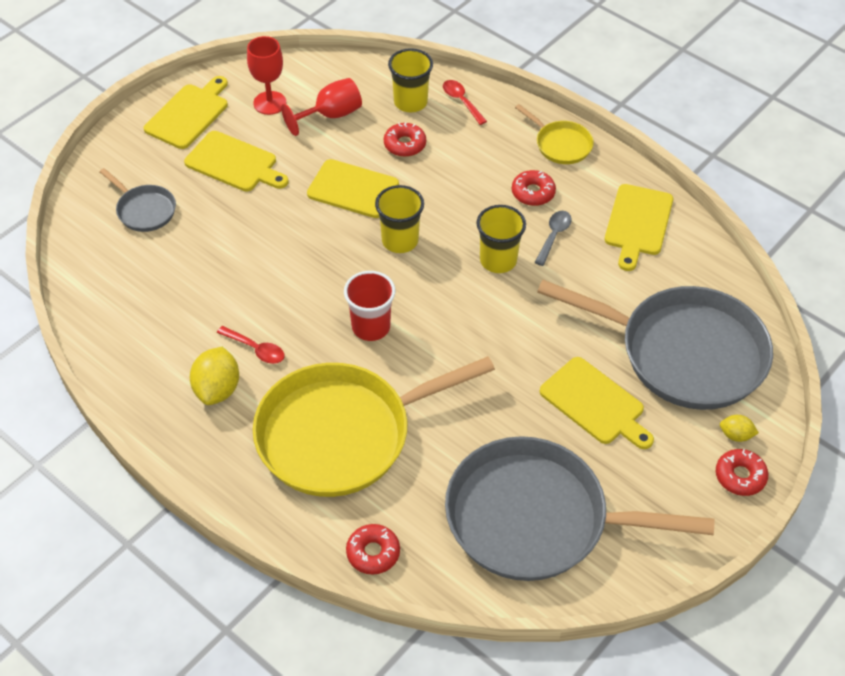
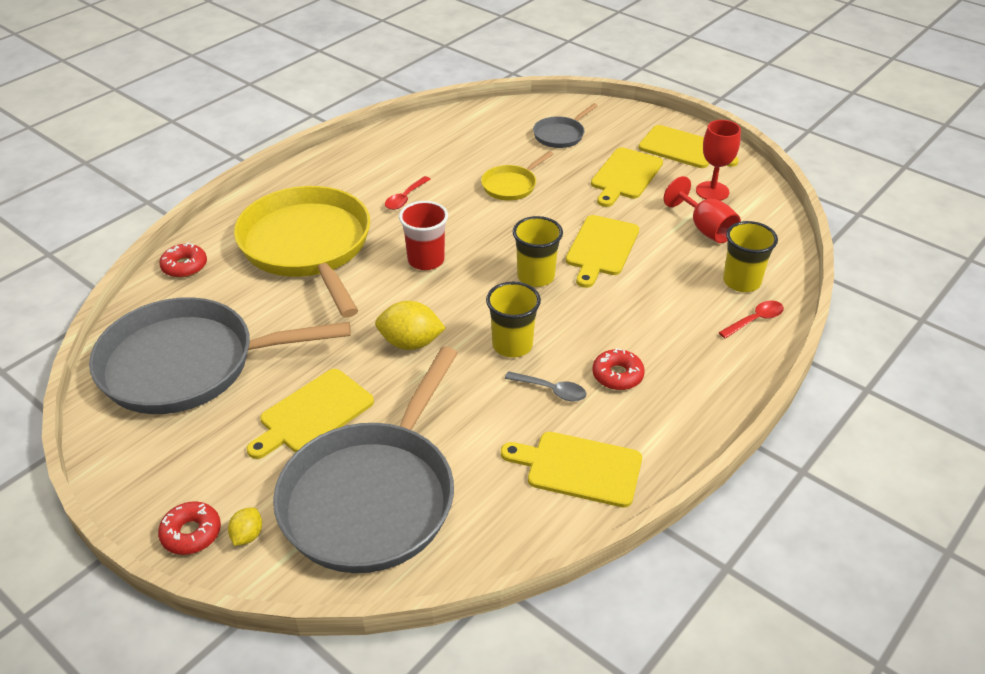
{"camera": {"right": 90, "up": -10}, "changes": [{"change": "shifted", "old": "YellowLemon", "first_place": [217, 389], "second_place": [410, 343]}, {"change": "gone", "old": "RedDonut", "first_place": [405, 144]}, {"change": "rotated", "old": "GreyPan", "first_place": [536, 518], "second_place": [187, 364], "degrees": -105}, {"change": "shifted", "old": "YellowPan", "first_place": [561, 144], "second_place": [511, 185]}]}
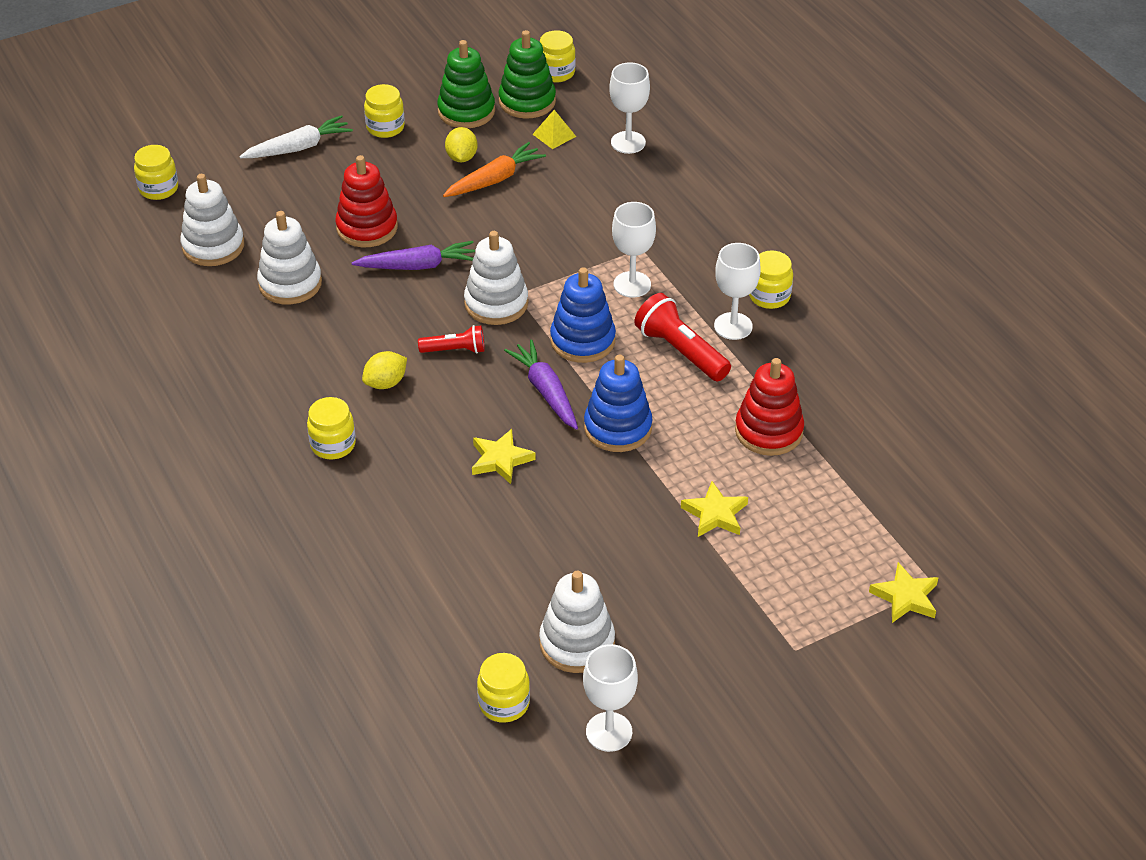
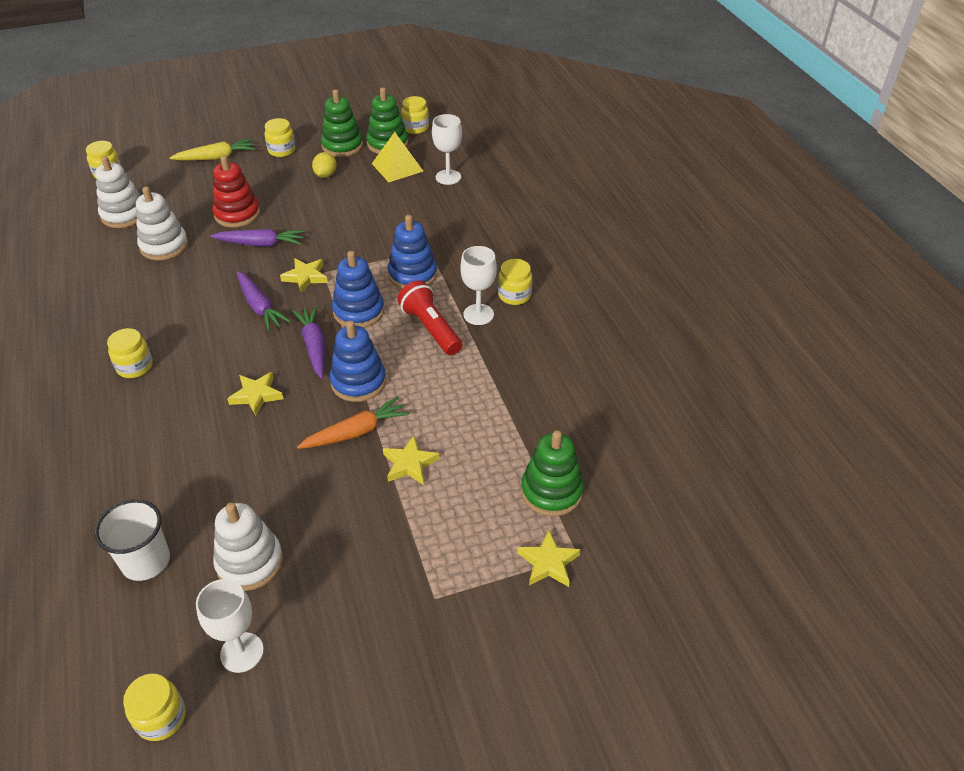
{"camera": {"right": 10, "up": 0}, "changes": [{"change": "repainted", "old": "WhiteCarrot", "new": "YellowCarrot", "first_place": [298, 148], "second_place": [216, 157]}, {"change": "gone", "old": "YellowLemon", "first_place": [386, 383]}, {"change": "swapped", "old": "RedFlashlight", "new": "PurpleCarrot", "first_place": [455, 350], "second_place": [260, 307]}, {"change": "shifted", "old": "OrangeCarrot", "first_place": [494, 179], "second_place": [356, 432]}, {"change": "swapped", "old": "WhiteStackingToy", "new": "YellowStar", "first_place": [496, 303], "second_place": [305, 277]}, {"change": "shifted", "old": "YellowJar", "first_place": [504, 703], "second_place": [161, 718]}, {"change": "scaled", "old": "YellowPyramid", "first_place": [554, 135], "second_place": [397, 167], "factor": 1.7}, {"change": "swapped", "old": "WhiteGoblet", "new": "BlueStackingToy", "first_place": [632, 284], "second_place": [412, 275]}, {"change": "gone", "old": "RedStackingToy", "first_place": [768, 431]}, {"change": "new", "new": "WhiteCup", "second_place": [146, 561]}, {"change": "new", "new": "GreenStackingToy", "second_place": [551, 491]}]}
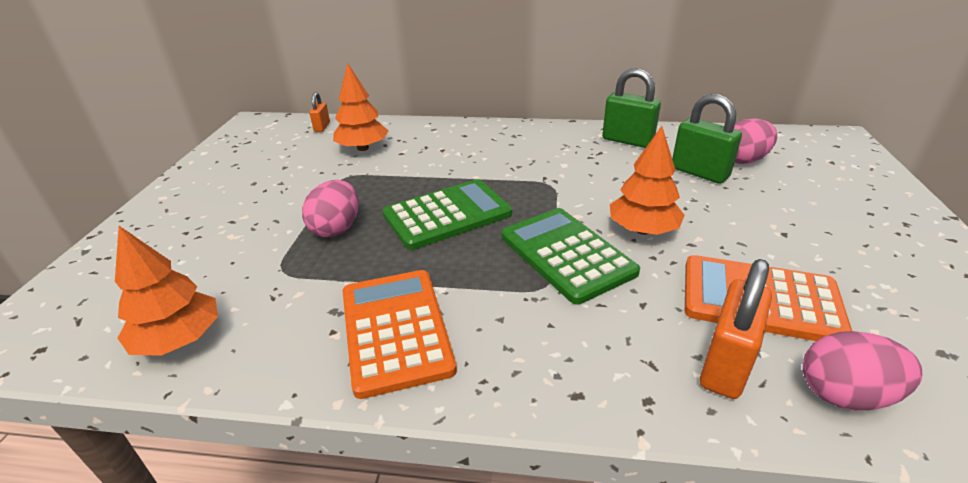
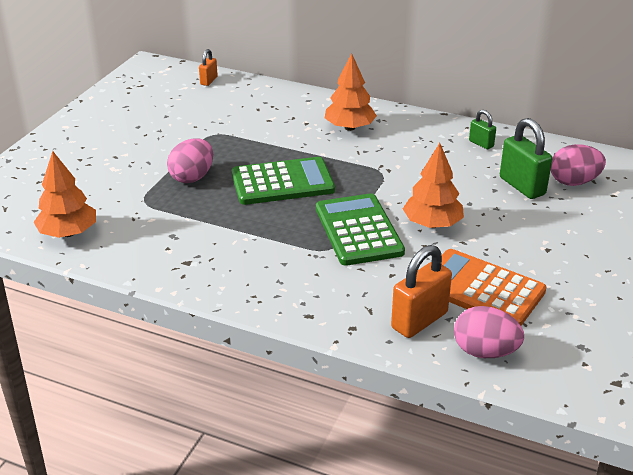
{"camera": {"right": 15, "up": 0}, "changes": [{"change": "shifted", "old": "OrangeTree", "first_place": [363, 148], "second_place": [349, 127]}, {"change": "gone", "old": "OrangeCalculator", "first_place": [395, 330]}, {"change": "scaled", "old": "GreenPadlock", "first_place": [627, 140], "second_place": [481, 144], "factor": 0.54}]}
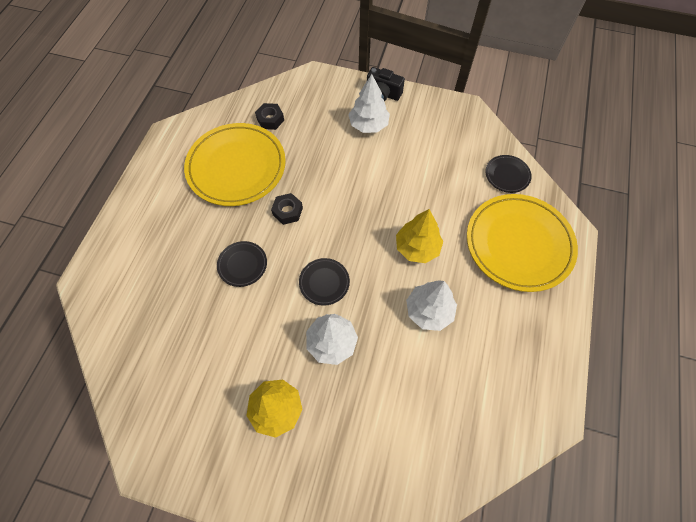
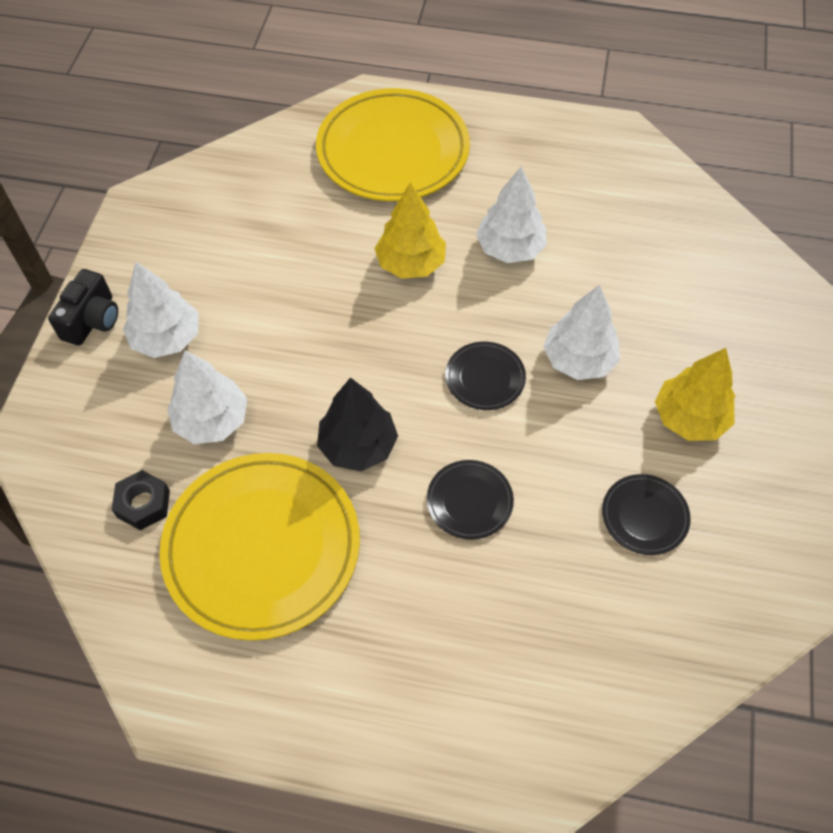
{"camera": {"right": -95, "up": -5}, "changes": [{"change": "swapped", "old": "BlackNut", "new": "BlackTree", "first_place": [287, 211], "second_place": [358, 446]}, {"change": "shifted", "old": "BlackPlate", "first_place": [507, 175], "second_place": [644, 516]}, {"change": "new", "new": "WhiteTree", "second_place": [211, 421]}]}
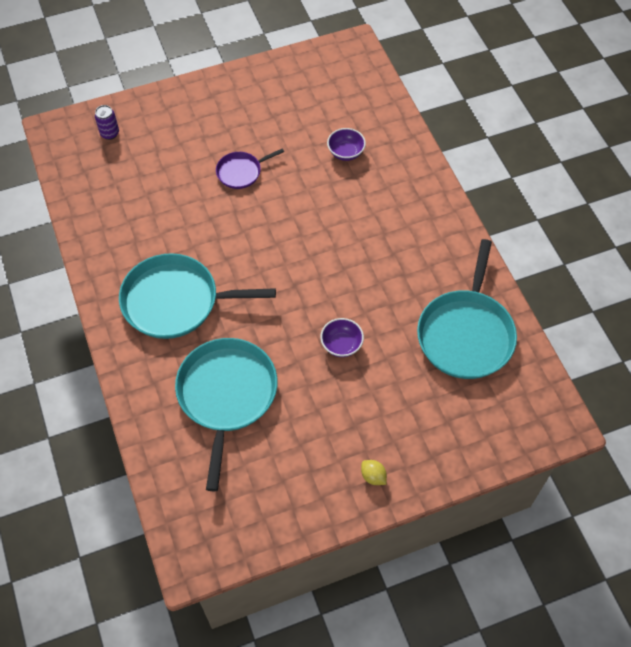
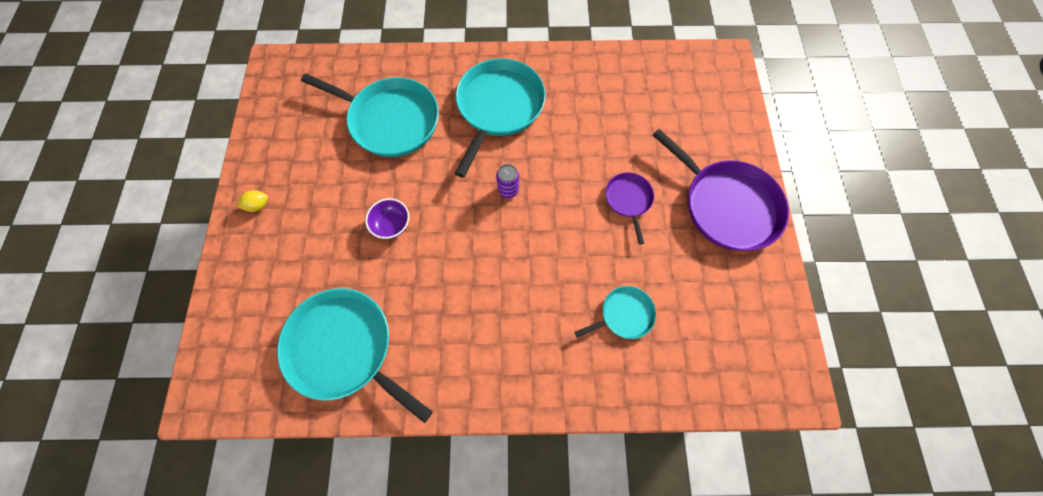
{"camera": {"right": 110, "up": 10}, "changes": [{"change": "shifted", "old": "PurpleCan", "first_place": [110, 133], "second_place": [508, 190]}, {"change": "swapped", "old": "PurpleBowl", "new": "TurquoisePan", "first_place": [345, 152], "second_place": [624, 314]}, {"change": "new", "new": "PurplePan", "second_place": [726, 205]}]}
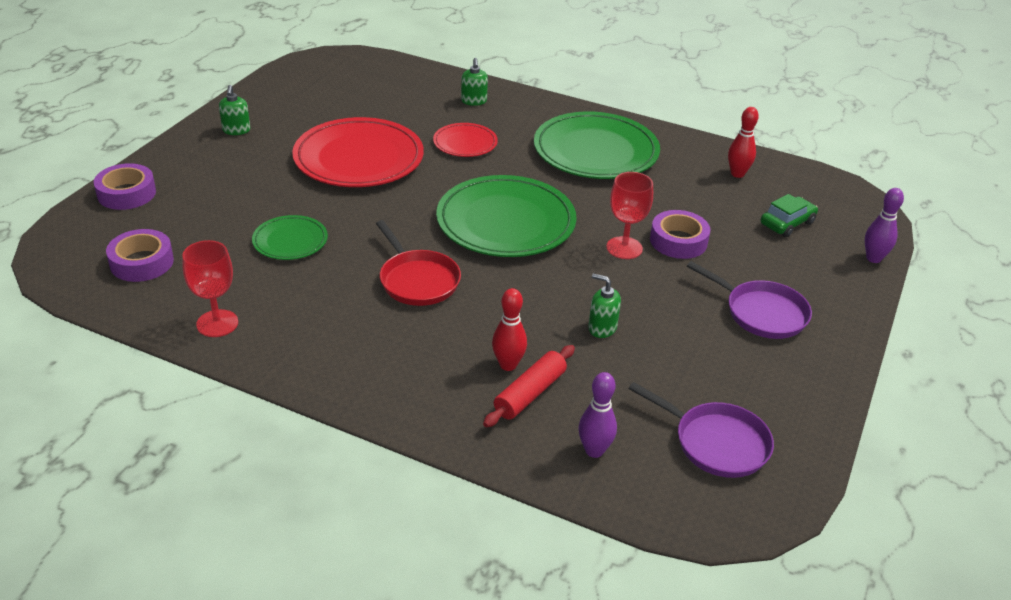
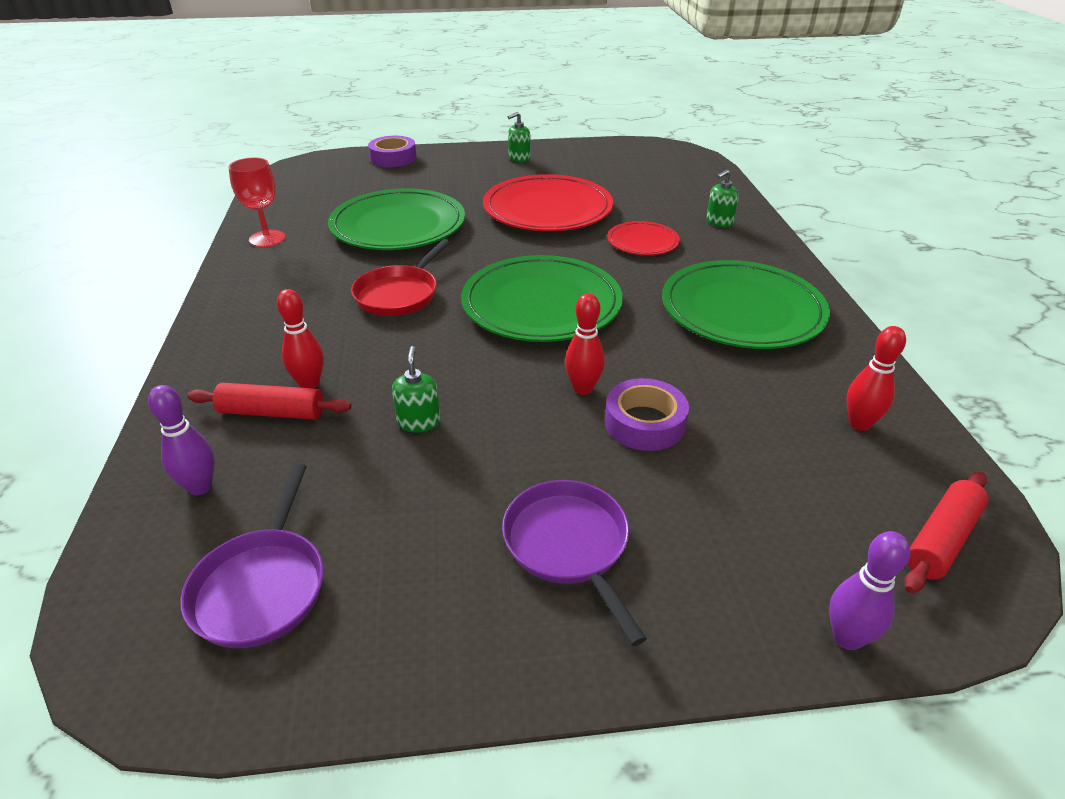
{"camera": {"right": 60, "up": 0}, "changes": [{"change": "gone", "old": "PurpleTape", "first_place": [142, 262]}, {"change": "scaled", "old": "GreenPlate", "first_place": [290, 241], "second_place": [398, 226], "factor": 1.95}, {"change": "swapped", "old": "RedGoblet", "new": "RedBowlingPin", "first_place": [624, 248], "second_place": [583, 388]}, {"change": "rotated", "old": "PurplePan", "first_place": [761, 313], "second_place": [569, 545], "degrees": 150}, {"change": "gone", "old": "GreenCar", "first_place": [787, 223]}, {"change": "new", "new": "RedRollingPin", "second_place": [942, 539]}]}
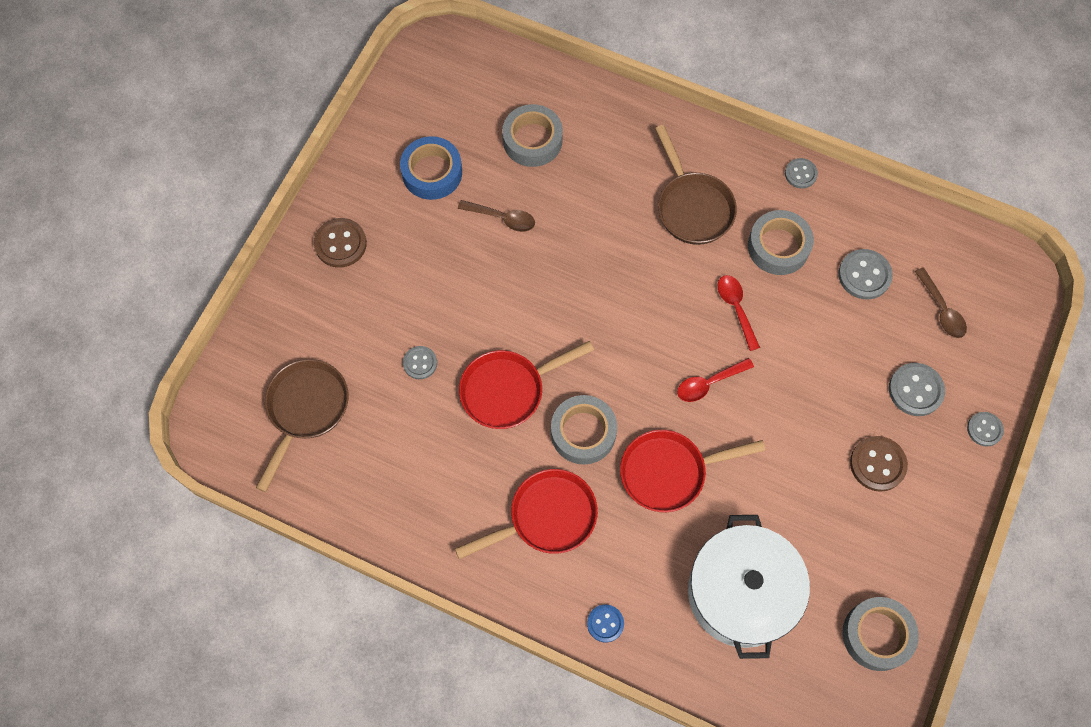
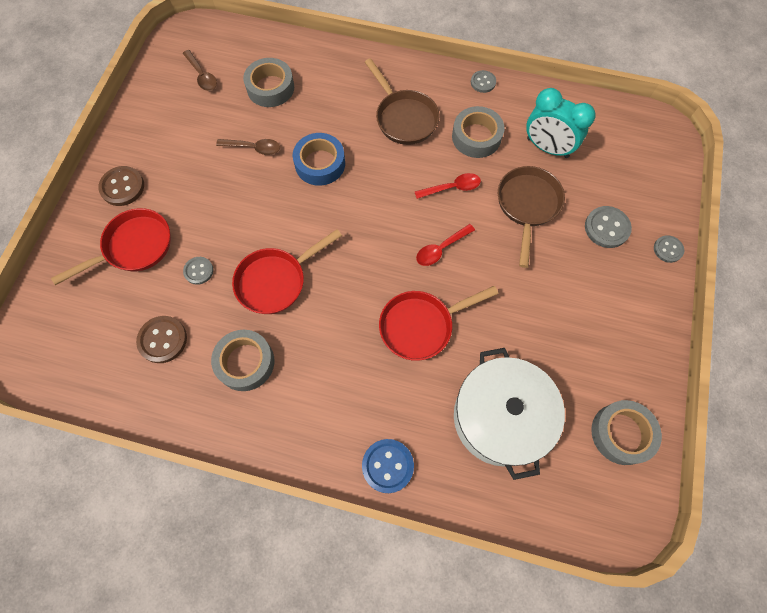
{"camera": {"right": -10, "up": 0}, "changes": [{"change": "shifted", "old": "BrownPan", "first_place": [305, 410], "second_place": [527, 206]}, {"change": "shifted", "old": "BlueTape", "first_place": [432, 172], "second_place": [320, 164]}, {"change": "shifted", "old": "RedPan", "first_place": [546, 517], "second_place": [134, 247]}, {"change": "shifted", "old": "GreyTape", "first_place": [583, 432], "second_place": [245, 362]}, {"change": "scaled", "old": "BlueButton", "first_place": [605, 623], "second_place": [387, 466], "factor": 1.57}, {"change": "rotated", "old": "RedSpoon", "first_place": [736, 308], "second_place": [452, 188], "degrees": 105}, {"change": "swapped", "old": "GreyButton", "new": "TurquoiseClock", "first_place": [864, 275], "second_place": [547, 148]}, {"change": "shifted", "old": "BrownButton", "first_place": [877, 464], "second_place": [163, 340]}, {"change": "shifted", "old": "BrownSpoon", "first_place": [941, 309], "second_place": [202, 75]}]}
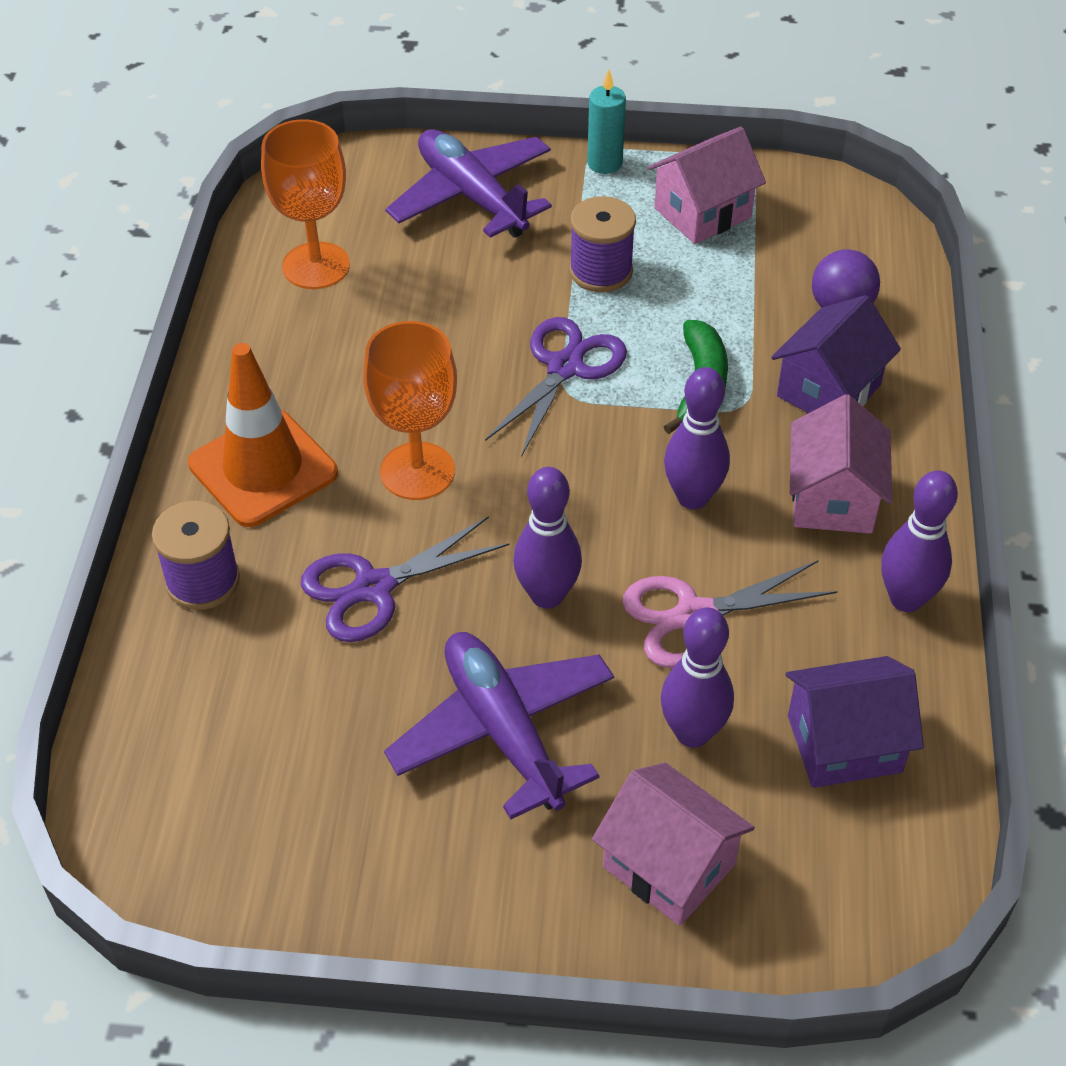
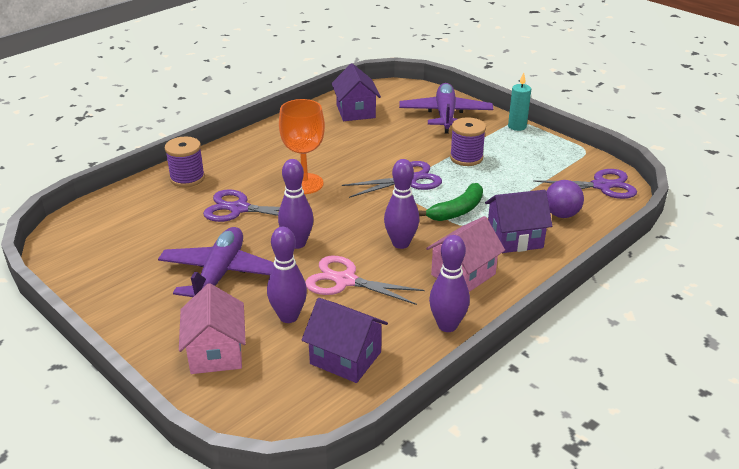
{"camera": {"right": 40, "up": -15}, "changes": [{"change": "gone", "old": "OrangeTrafficCone", "first_place": [263, 468]}, {"change": "swapped", "old": "OrangeGoblet", "new": "PurpleHouse", "first_place": [316, 266], "second_place": [355, 111]}, {"change": "gone", "old": "PinkHouse", "first_place": [702, 213]}, {"change": "new", "new": "PurpleScissors", "second_place": [601, 186]}]}
